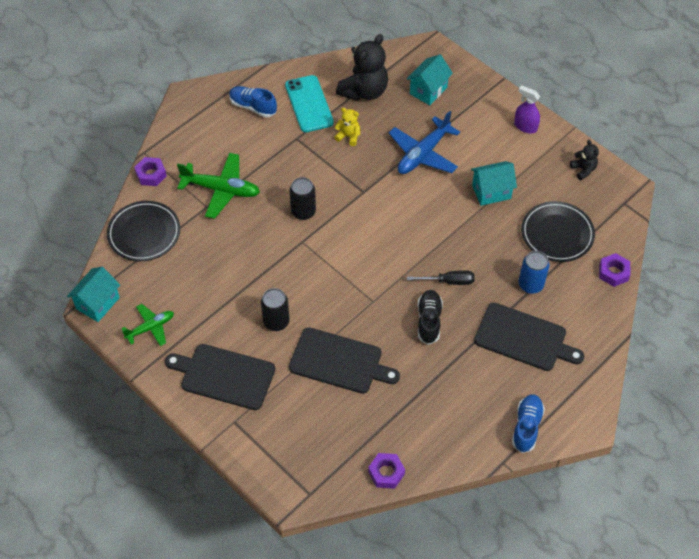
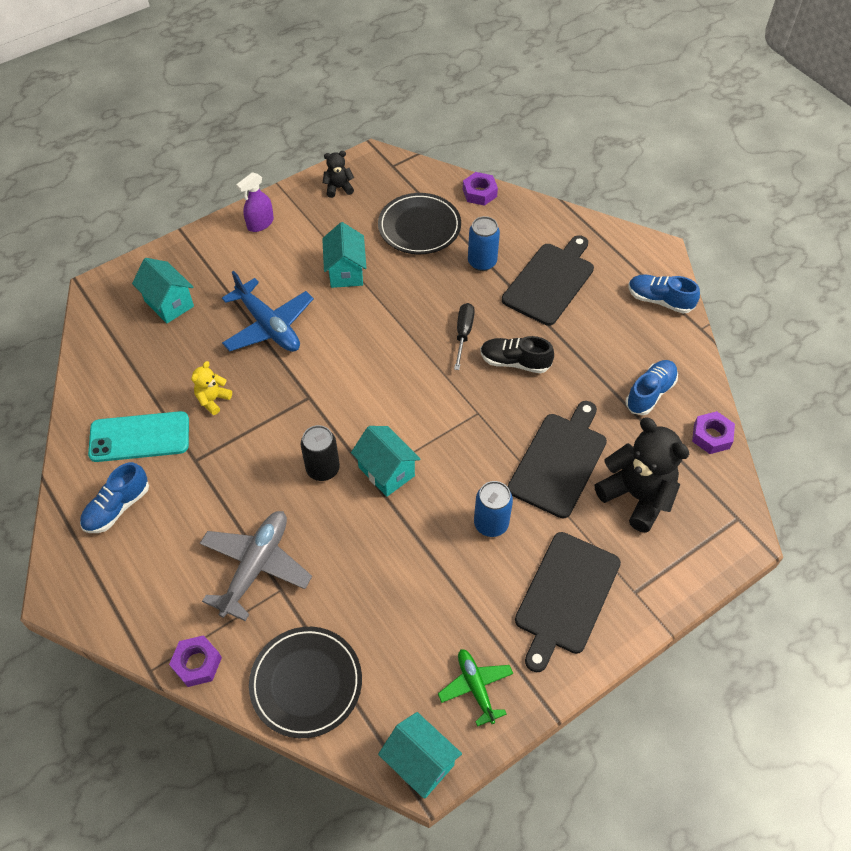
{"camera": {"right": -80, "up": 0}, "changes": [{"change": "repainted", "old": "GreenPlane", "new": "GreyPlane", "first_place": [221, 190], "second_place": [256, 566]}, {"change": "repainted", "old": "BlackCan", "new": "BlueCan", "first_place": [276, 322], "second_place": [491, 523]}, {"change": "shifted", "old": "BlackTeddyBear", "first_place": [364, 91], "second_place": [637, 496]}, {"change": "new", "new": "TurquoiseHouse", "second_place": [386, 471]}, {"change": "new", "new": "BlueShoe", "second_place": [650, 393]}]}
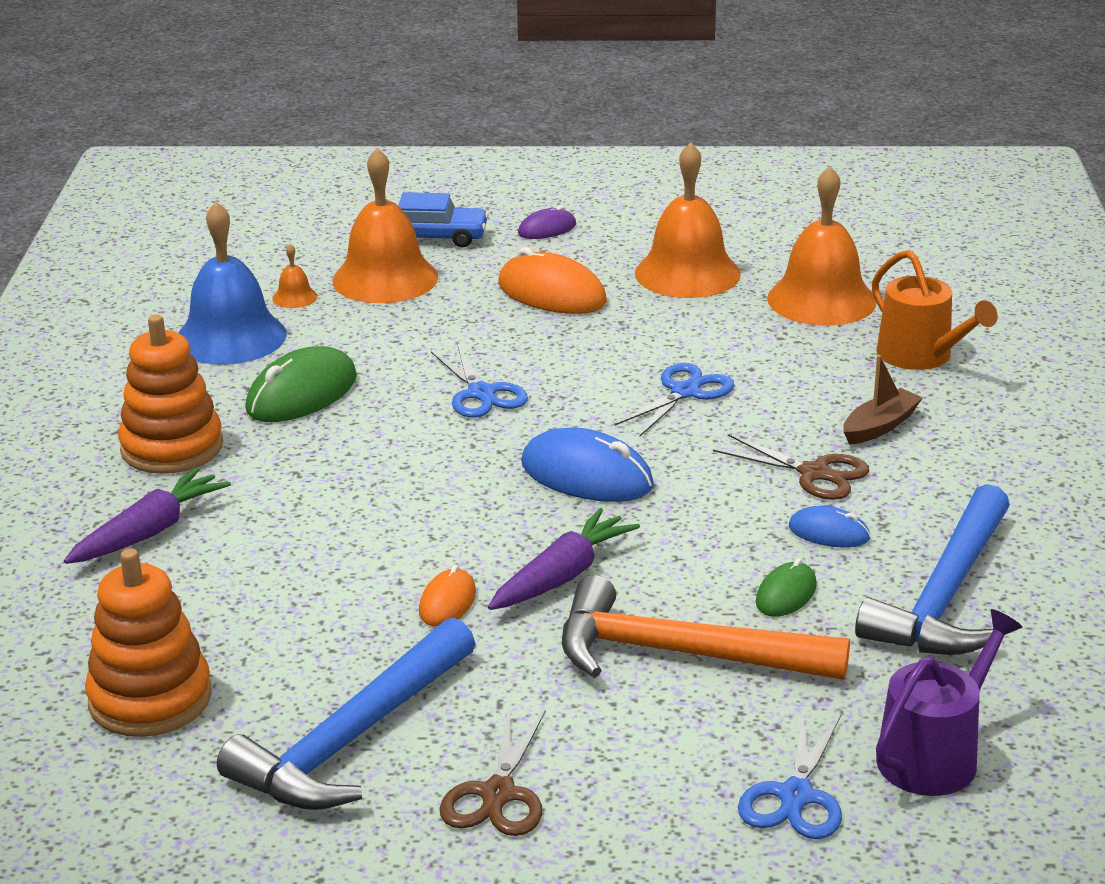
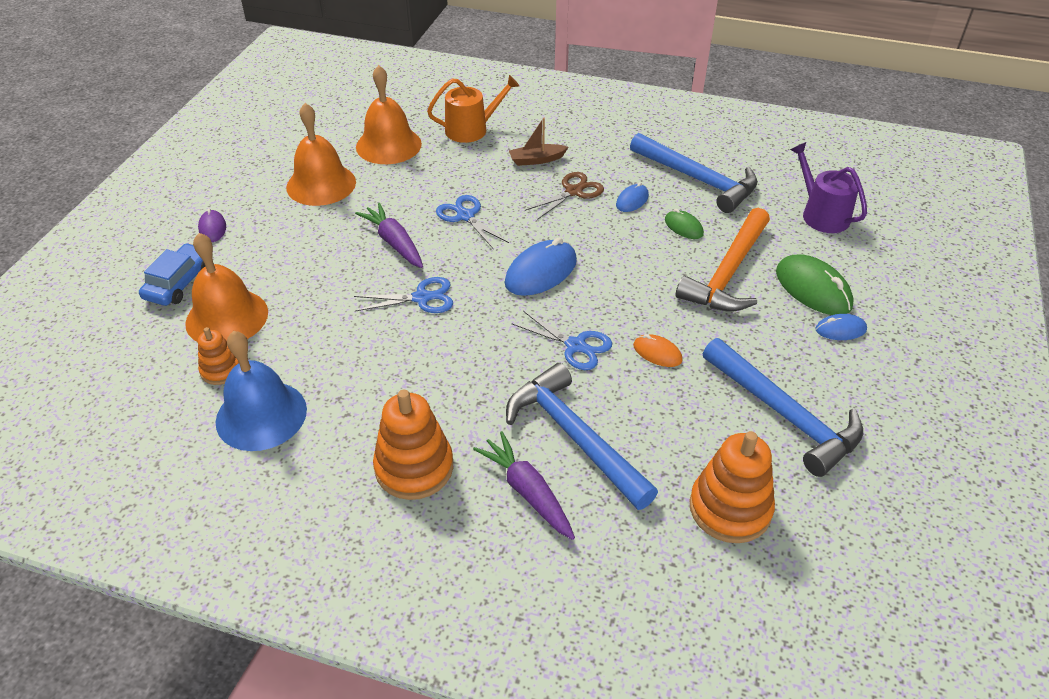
{"camera": {"right": -75, "up": 15}, "changes": [{"change": "shifted", "old": "GreenMouse", "first_place": [302, 394], "second_place": [813, 289]}, {"change": "swapped", "old": "OrangeBell", "new": "OrangeStackingToy", "first_place": [294, 297], "second_place": [221, 370]}, {"change": "gone", "old": "BrownScissors", "first_place": [498, 794]}, {"change": "shifted", "old": "PurpleCarrot", "first_place": [562, 576], "second_place": [394, 243]}, {"change": "gone", "old": "OrangeMouse", "first_place": [551, 293]}, {"change": "shifted", "old": "BlueScissors", "first_place": [796, 796], "second_place": [575, 346]}, {"change": "rotated", "old": "BrownBoat", "first_place": [880, 426], "second_place": [536, 160], "degrees": -75}, {"change": "new", "new": "BlueHammer", "second_place": [574, 437]}, {"change": "new", "new": "BlueMouse", "second_place": [840, 329]}]}
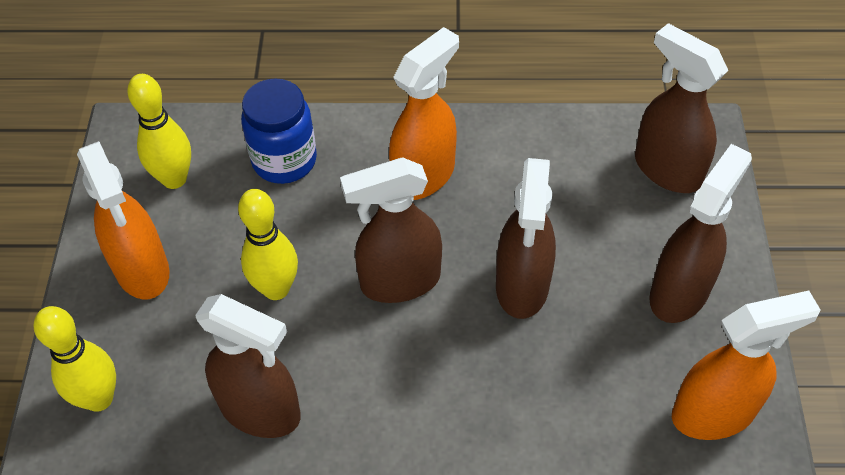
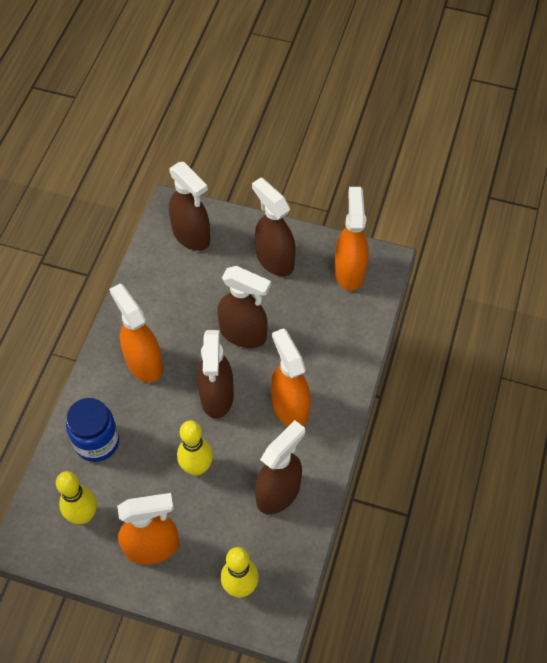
{"camera": {"right": -75, "up": 5}, "changes": [{"change": "rotated", "old": "BrownSprayBottle", "first_place": [666, 169], "second_place": [191, 236], "degrees": -105}, {"change": "new", "new": "OrangeSprayBottle", "second_place": [289, 407]}]}
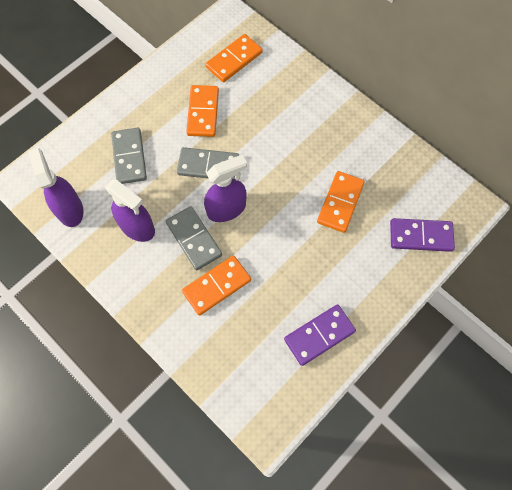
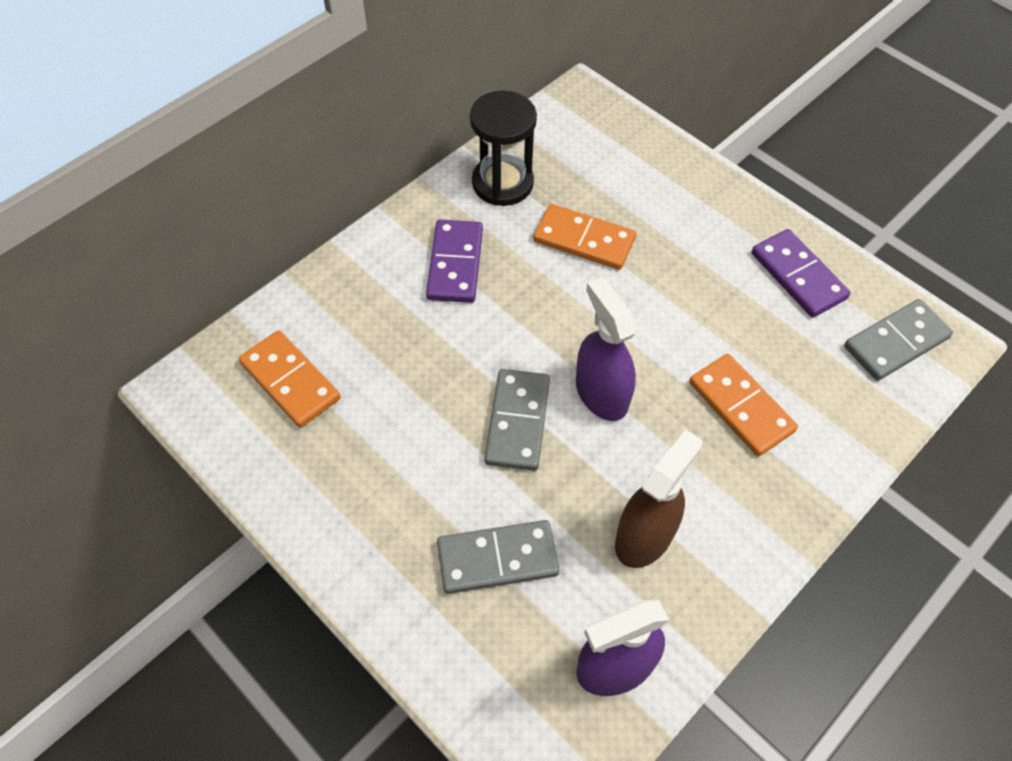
{"camera": {"right": -90, "up": -10}, "changes": [{"change": "repainted", "old": "PurpleSprayBottle", "new": "BrownSprayBottle", "first_place": [137, 227], "second_place": [644, 536]}, {"change": "shifted", "old": "GreyDomino", "first_place": [194, 239], "second_place": [896, 342]}, {"change": "gone", "old": "OrangeDomino", "first_place": [203, 112]}, {"change": "shifted", "old": "PurpleDomino", "first_place": [420, 236], "second_place": [455, 264]}, {"change": "new", "new": "BlackHourglass", "second_place": [502, 183]}]}
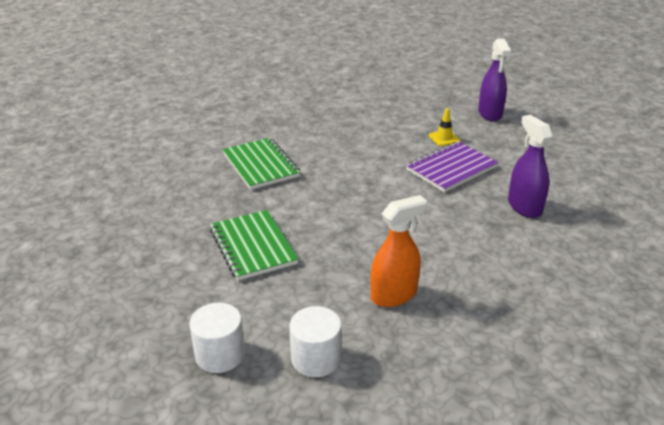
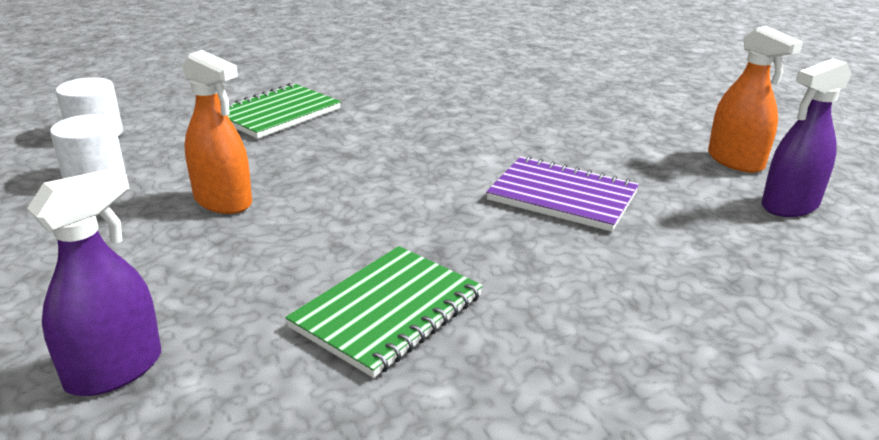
{"camera": {"right": 65, "up": -5}, "changes": [{"change": "shifted", "old": "GreenNotebook", "first_place": [261, 165], "second_place": [388, 311]}, {"change": "gone", "old": "YellowTrafficCone", "first_place": [444, 138]}, {"change": "shifted", "old": "PurpleSprayBottle", "first_place": [524, 207], "second_place": [114, 370]}, {"change": "new", "new": "OrangeSprayBottle", "second_place": [735, 161]}]}
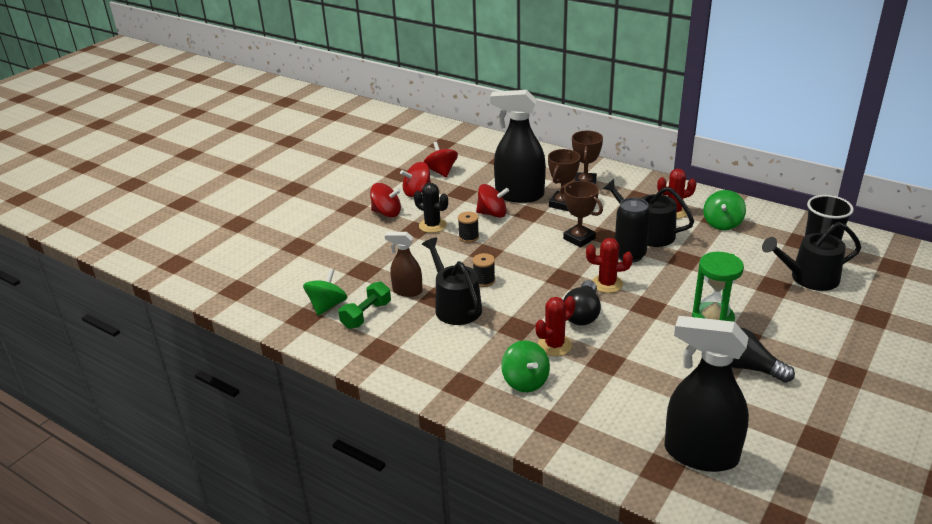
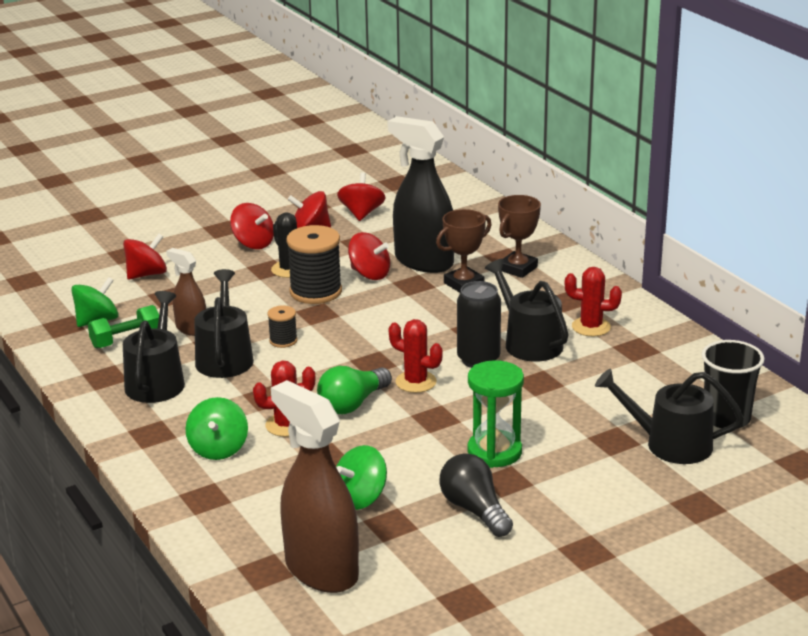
{"camera": {"right": 25, "up": -5}, "changes": [{"change": "scaled", "old": "BlackSpool", "first_place": [468, 237], "second_place": [315, 292], "factor": 1.97}, {"change": "gone", "old": "BrownTrophy", "first_place": [579, 238]}, {"change": "repainted", "old": "BlackLightBulb", "new": "GreenLightBulb", "first_place": [582, 314], "second_place": [352, 404]}, {"change": "repainted", "old": "BlackSprayBottle", "new": "BrownSprayBottle", "first_place": [700, 454], "second_place": [321, 570]}, {"change": "shifted", "old": "GreenSpinningTop", "first_place": [722, 223], "second_place": [360, 498]}, {"change": "new", "new": "RedSpinningTop", "second_place": [147, 274]}, {"change": "new", "new": "BlackWateringCan", "second_place": [156, 381]}]}
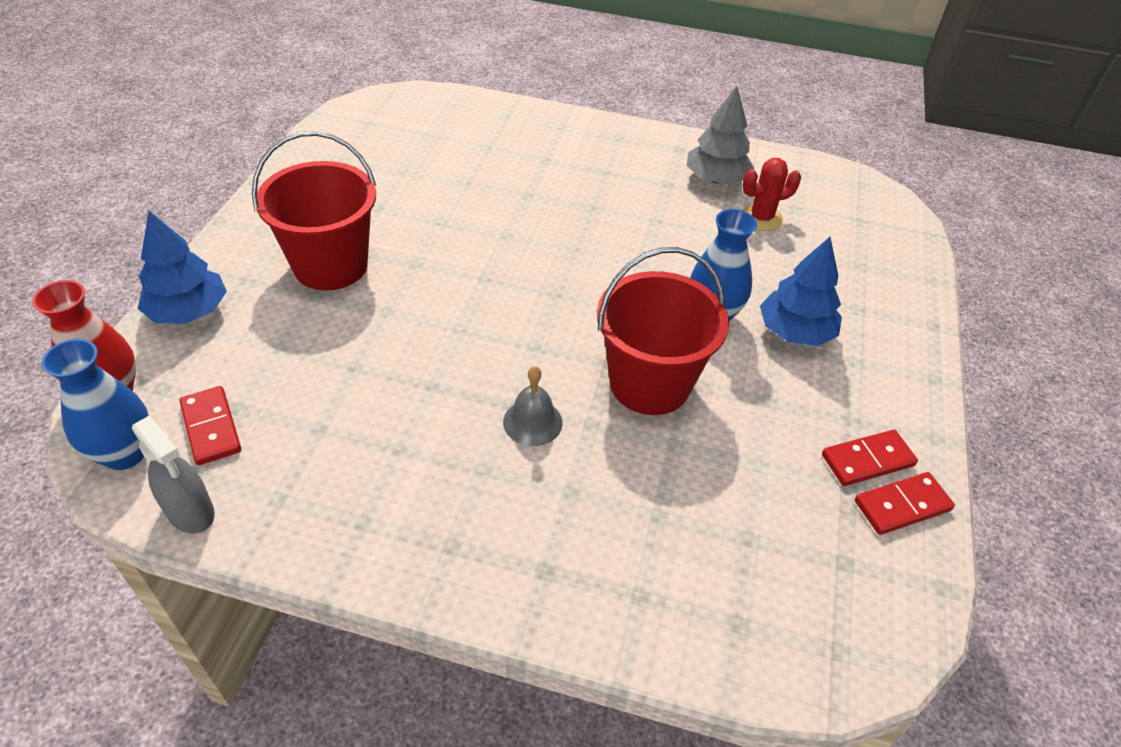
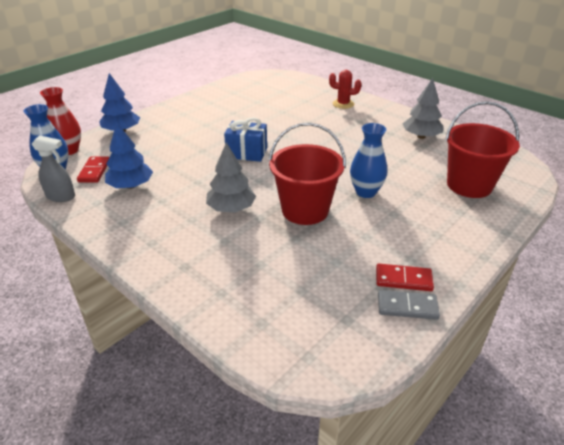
{"camera": {"right": 30, "up": -10}, "changes": [{"change": "rotated", "old": "GreySprayBottle", "first_place": [190, 512], "second_place": [61, 196], "degrees": -60}, {"change": "shifted", "old": "RedBucket", "first_place": [330, 265], "second_place": [469, 185]}, {"change": "swapped", "old": "GreyBell", "new": "GreyTree", "first_place": [532, 422], "second_place": [231, 208]}, {"change": "shifted", "old": "RedCactus", "first_place": [761, 218], "second_place": [343, 104]}, {"change": "shifted", "old": "BlueTree", "first_place": [795, 332], "second_place": [131, 186]}, {"change": "repainted", "old": "RedDomino", "new": "GreyDomino", "first_place": [902, 506], "second_place": [407, 307]}, {"change": "new", "new": "BlueGift", "second_place": [247, 153]}]}
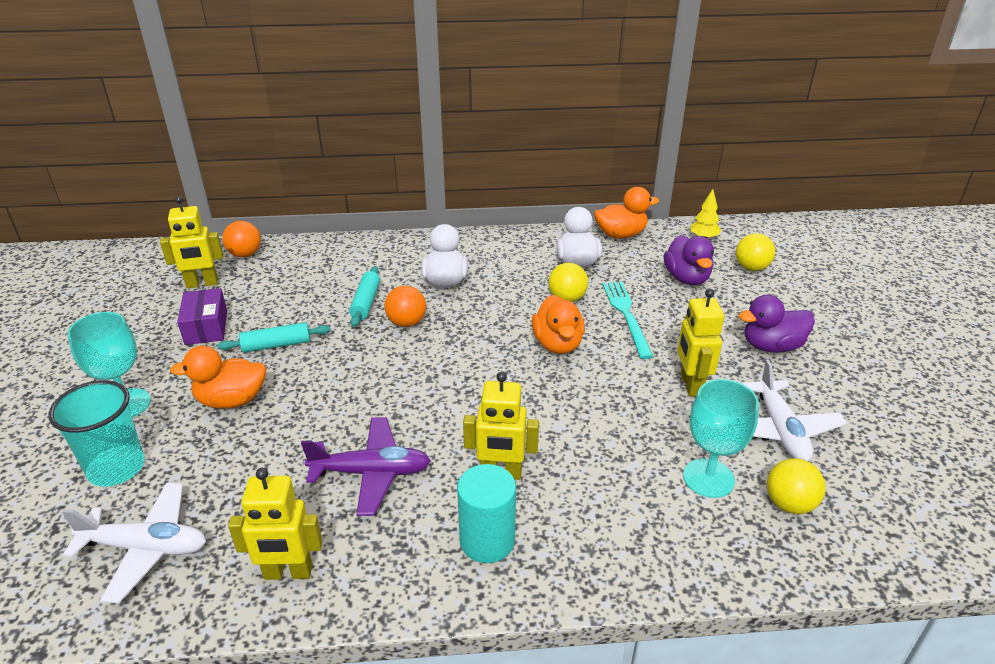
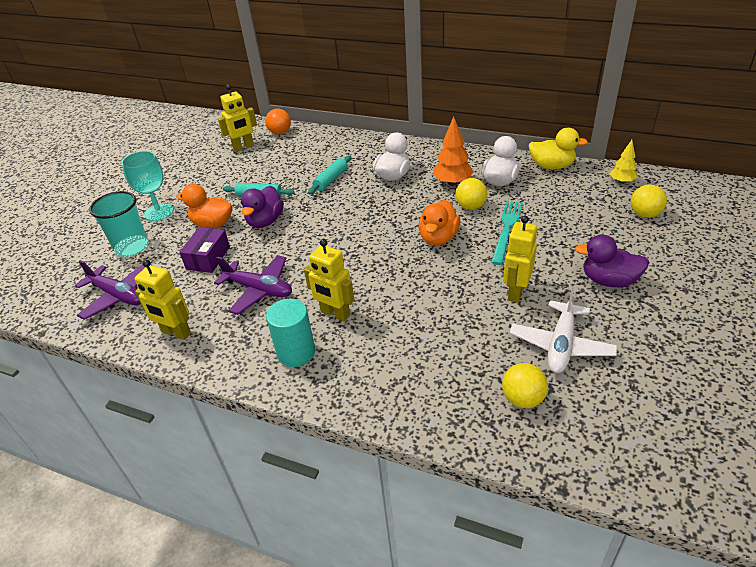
{"camera": {"right": 30, "up": 5}, "changes": [{"change": "repainted", "old": "WhitePlane", "new": "PurplePlane", "first_place": [146, 548], "second_place": [118, 295]}, {"change": "rotated", "old": "YellowRobot", "first_place": [202, 284], "second_place": [243, 147], "degrees": -45}, {"change": "shifted", "old": "PurpleBox", "first_place": [206, 327], "second_place": [208, 258]}, {"change": "gone", "old": "OrangeBall", "first_place": [406, 322]}, {"change": "repainted", "old": "OrangeDuck", "new": "YellowDuck", "first_place": [620, 235], "second_place": [551, 166]}, {"change": "shifted", "old": "PurpleDuck", "first_place": [686, 278], "second_place": [265, 221]}, {"change": "gone", "old": "TurquoiseGoblet", "first_place": [708, 478]}, {"change": "new", "new": "OrangeTree", "second_place": [452, 182]}]}
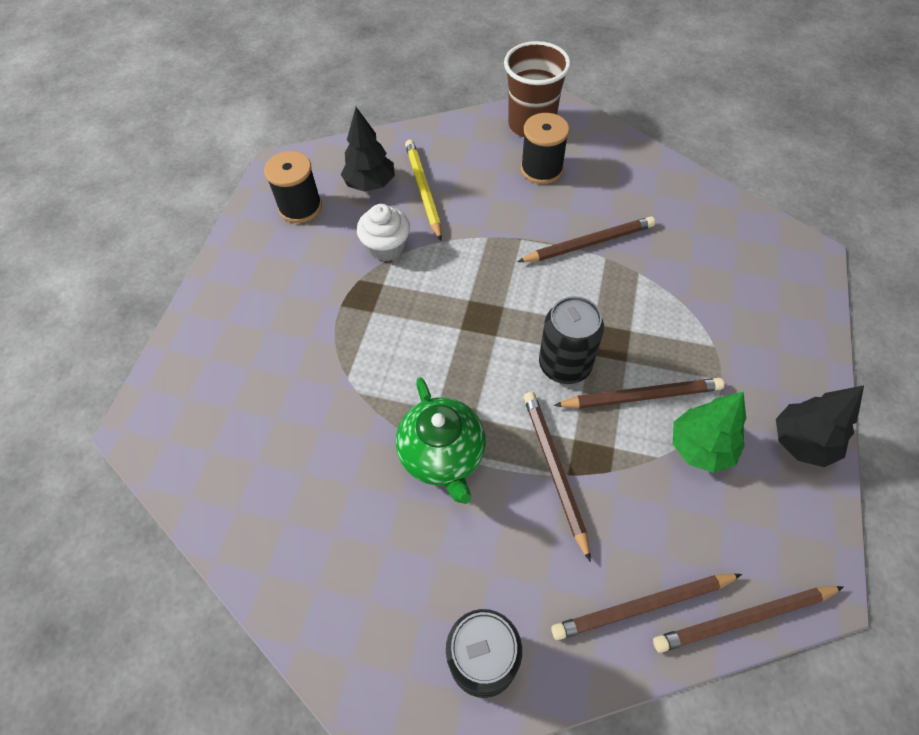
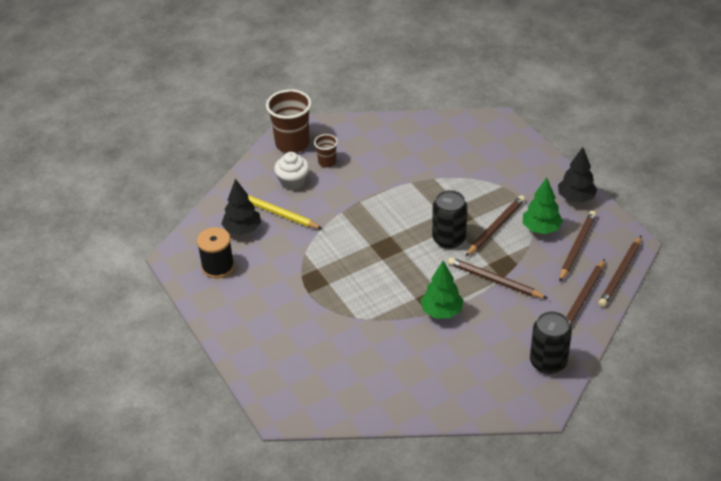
{"camera": {"right": -45, "up": -15}, "changes": [{"change": "shifted", "old": "WhiteCupcake", "first_place": [386, 247], "second_place": [293, 181]}, {"change": "swapped", "old": "GreenTeapot", "new": "GreenTree", "first_place": [443, 455], "second_place": [441, 312]}, {"change": "shifted", "old": "BrownPencil", "first_place": [588, 243], "second_place": [577, 247]}, {"change": "swapped", "old": "BlackSpool", "new": "BrownCup", "first_place": [541, 169], "second_place": [327, 162]}]}
